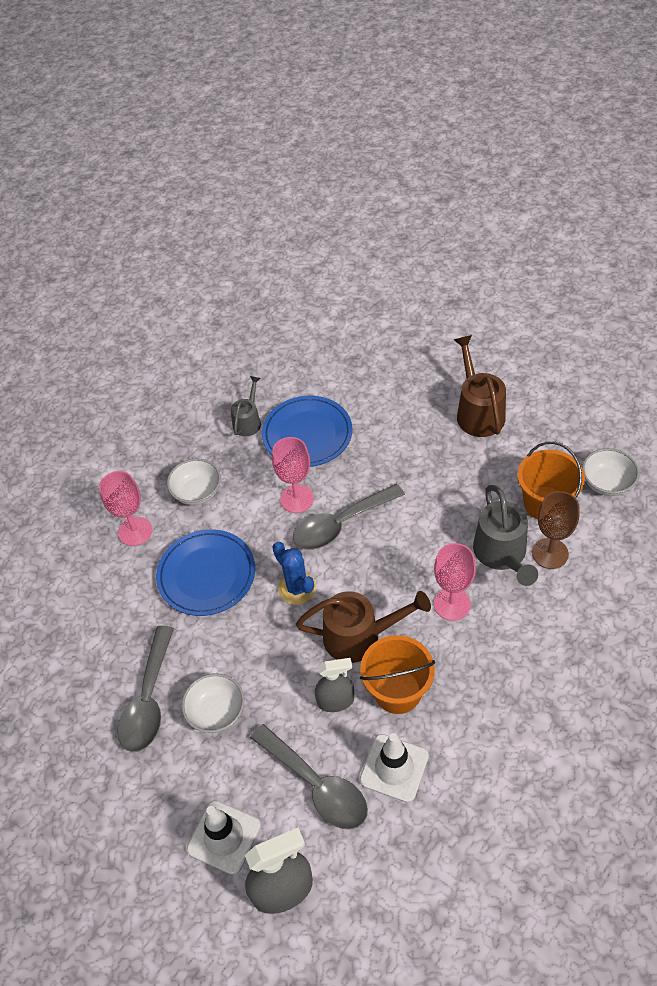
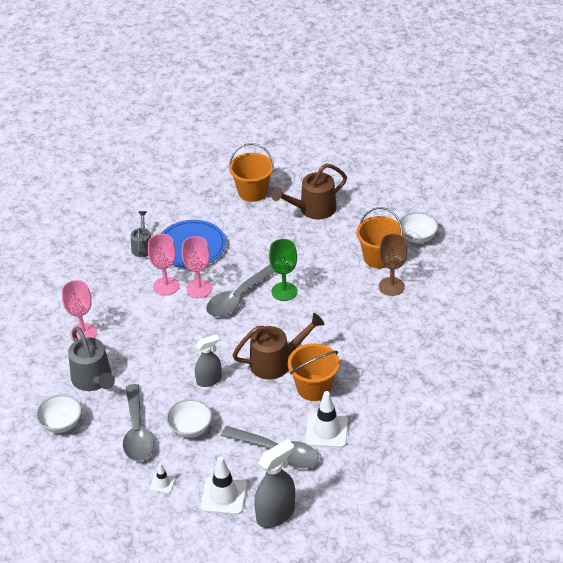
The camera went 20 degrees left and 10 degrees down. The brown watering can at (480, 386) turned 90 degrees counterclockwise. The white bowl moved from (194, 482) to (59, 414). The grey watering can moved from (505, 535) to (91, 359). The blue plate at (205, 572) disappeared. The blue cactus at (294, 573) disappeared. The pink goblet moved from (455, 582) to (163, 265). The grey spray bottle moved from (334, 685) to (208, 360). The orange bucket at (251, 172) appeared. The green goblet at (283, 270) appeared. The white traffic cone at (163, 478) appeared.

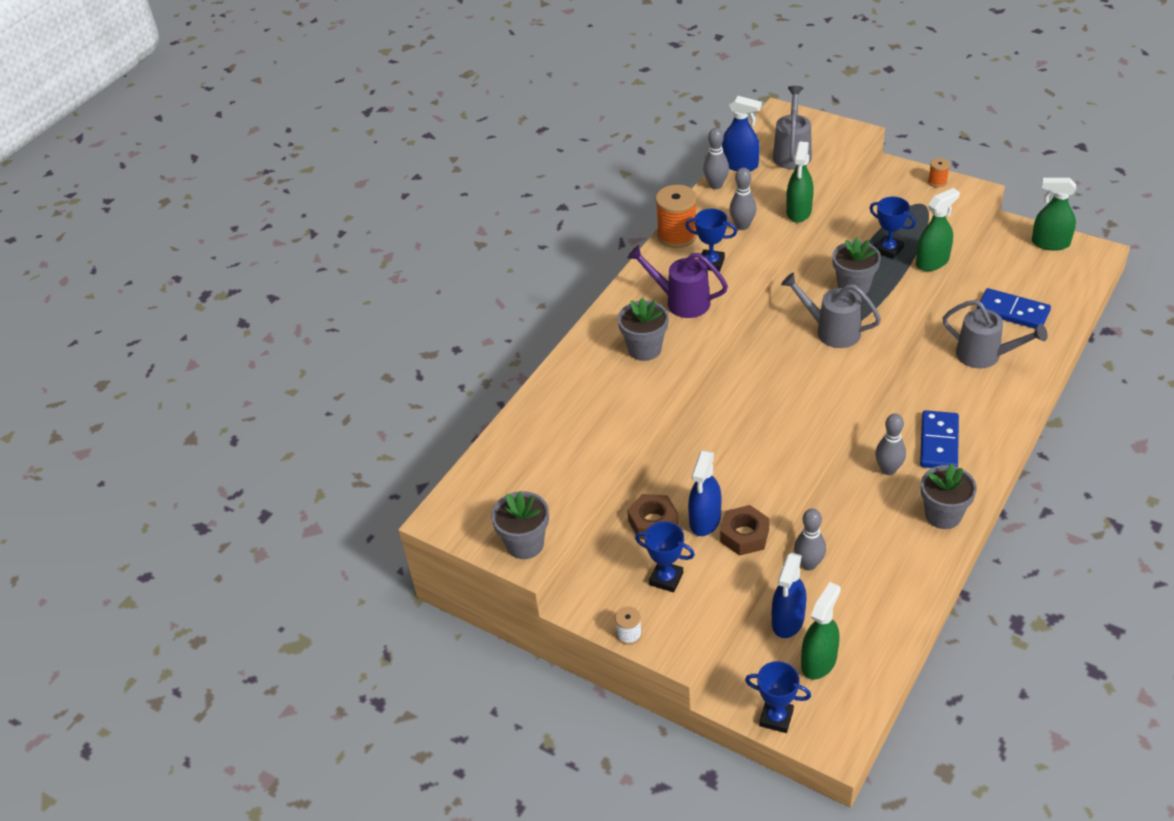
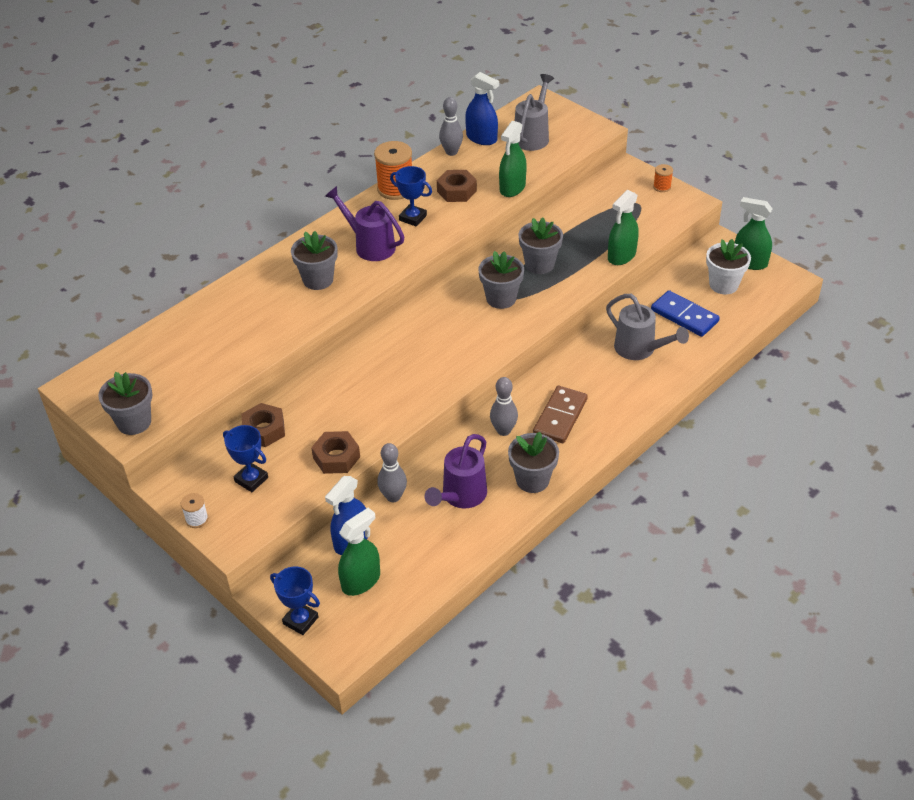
The camera went 10 degrees right and 0 degrees up. The grey bowling pin at (743, 199) was replaced by the brown nut at (457, 186). The green spray bottle at (938, 229) turned 150 degrees clockwise. The blue trophy at (893, 228) disappeared. The grey watering can at (831, 310) was replaced by the grey flower pot at (501, 280). The blue domino at (939, 439) became the brown domino at (560, 414). The blue spray bottle at (704, 493) disappeared. The white flower pot at (728, 266) appeared. The purple watering can at (456, 471) appeared.

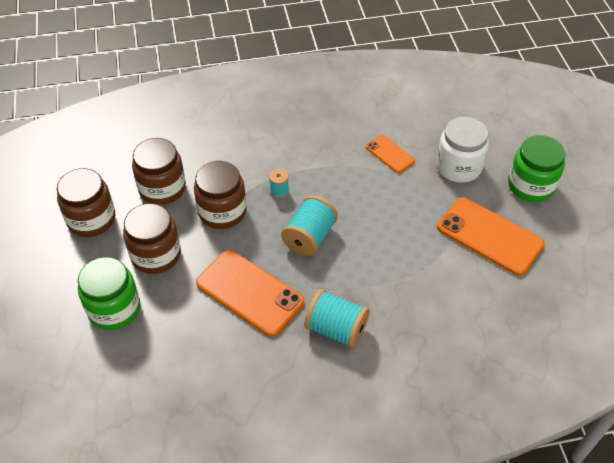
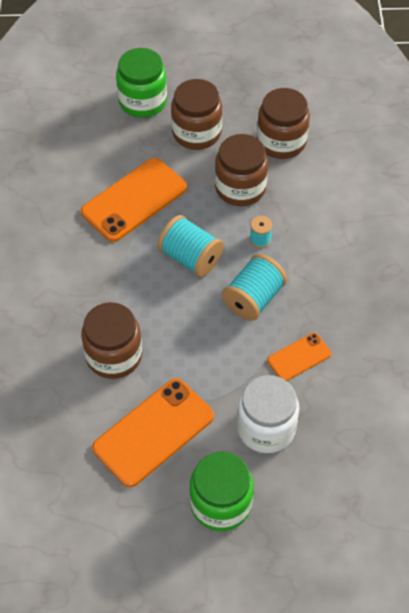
The camera went 100 degrees right and 5 degrees up. The brown jar moved from (86, 202) to (111, 340). The turquoise spool moved from (337, 318) to (254, 287).

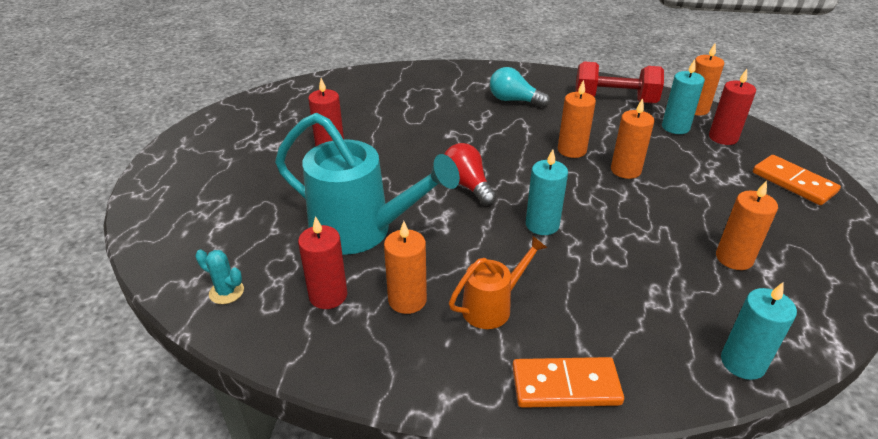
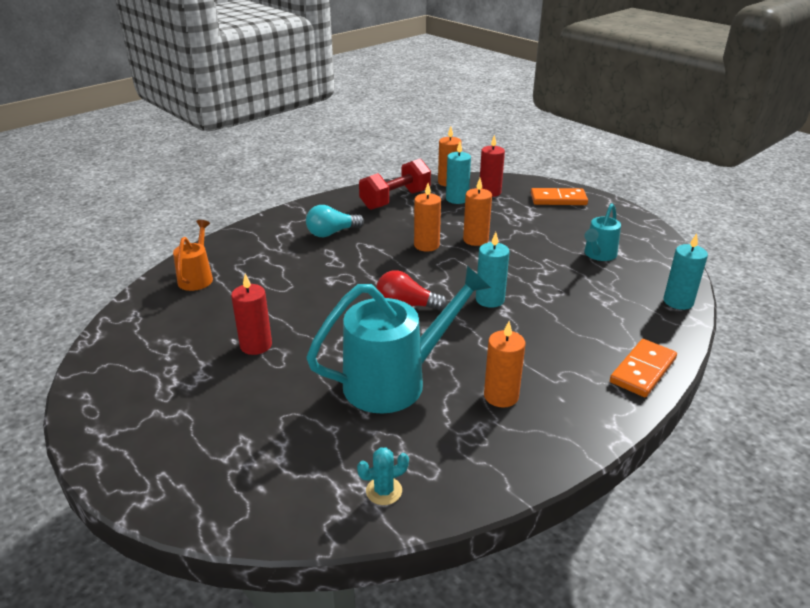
The camera went 50 degrees left and 5 degrees down. The orange candle at (747, 225) was replaced by the turquoise watering can at (602, 232). The red candle at (323, 262) disappeared. The orange watering can moved from (498, 282) to (193, 255).

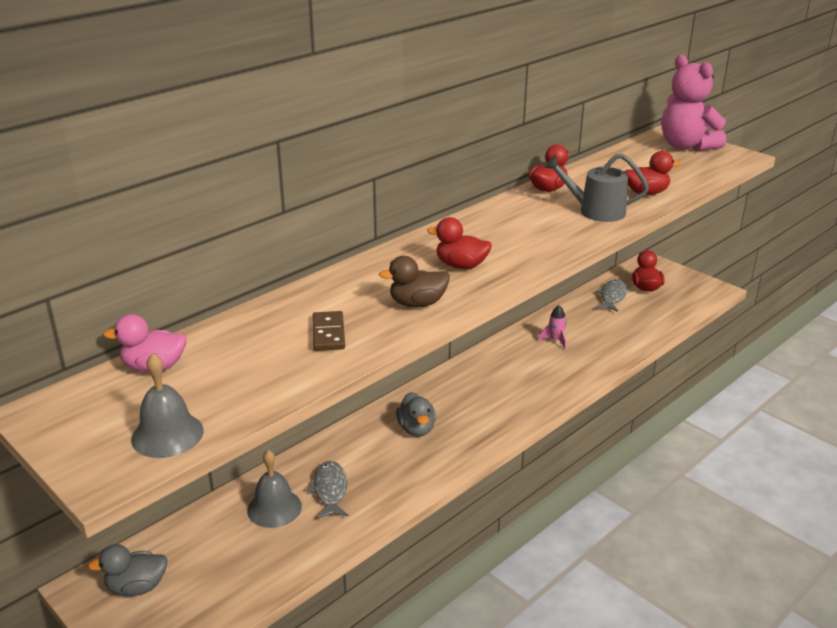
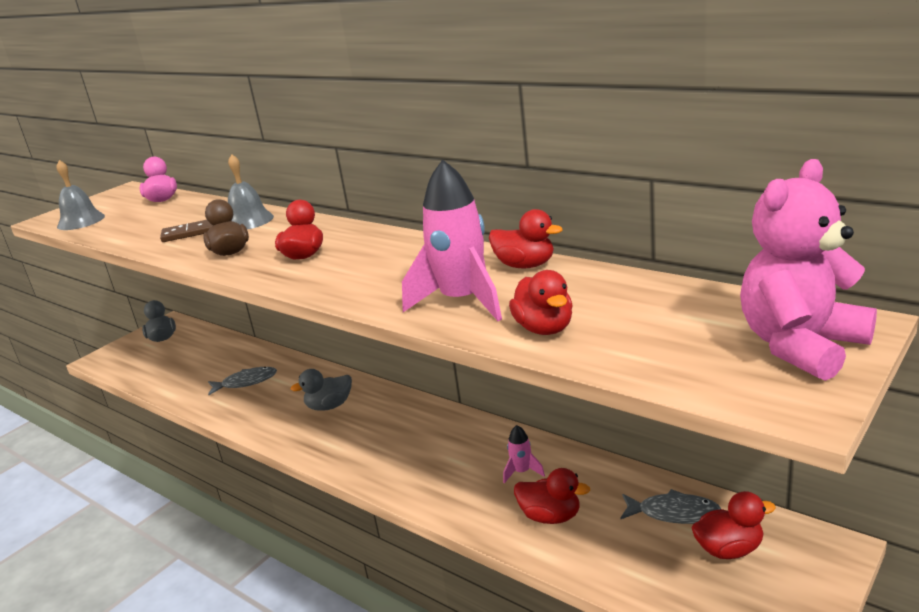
The camera went 85 degrees right and 5 degrees down. The grey watering can at (596, 187) was replaced by the pink rocket at (452, 240). The grey bell moved from (274, 489) to (251, 192). The red duck at (552, 496) appeared.

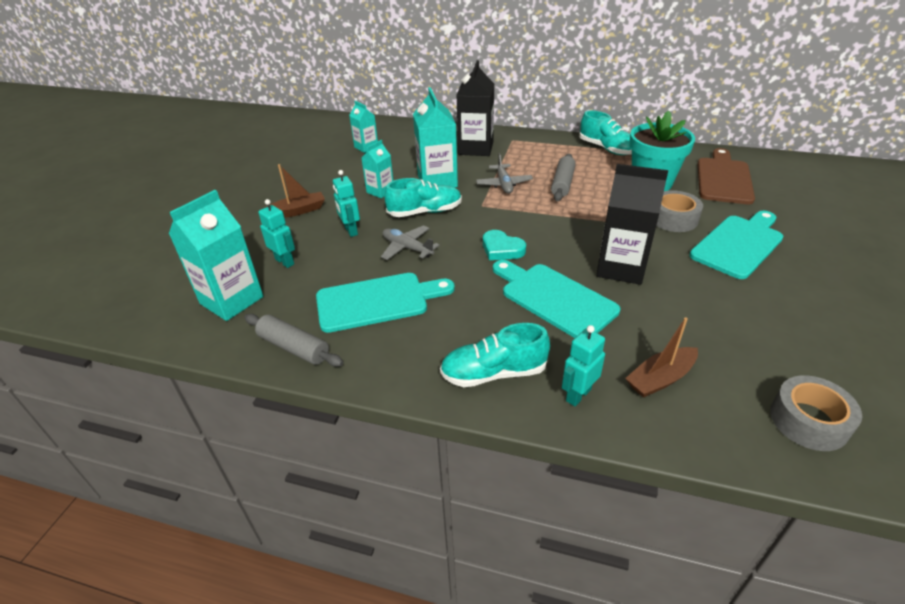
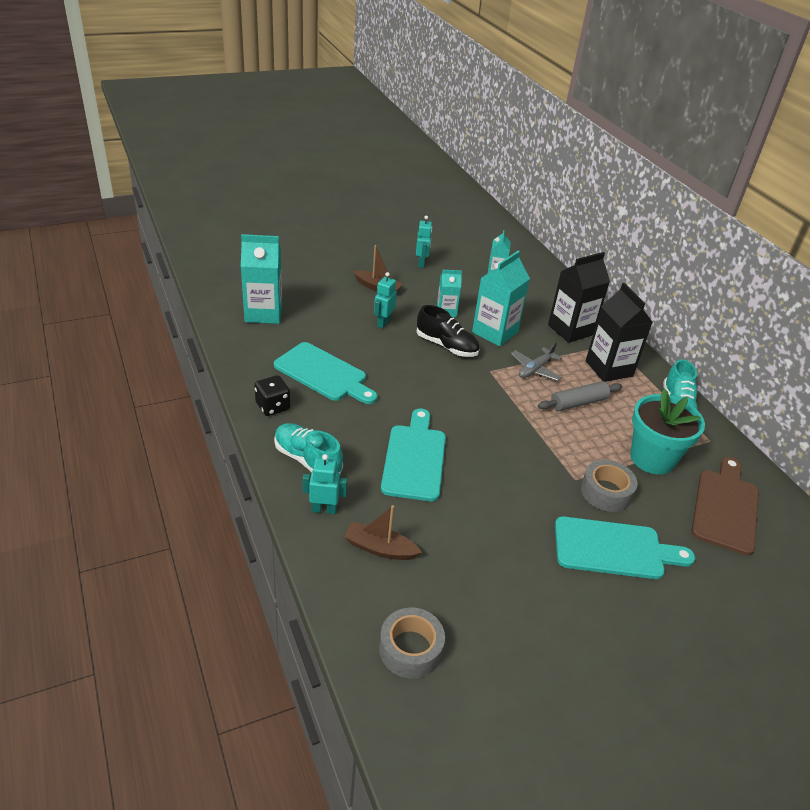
The camera went 45 degrees right and 0 degrees up. The brown cutting board at (726, 176) turned 45 degrees counterclockwise. The black carton moved from (632, 224) to (619, 332). The turquoise shoe at (423, 197) became the black shoe at (448, 331). The turquoise robot moved from (276, 233) to (424, 242). The grey plane at (410, 242) disappeared. The turquoise heart at (504, 245) disappeared. The grey rolling pin at (293, 340) disappeared. The black dice at (272, 395) appeared.

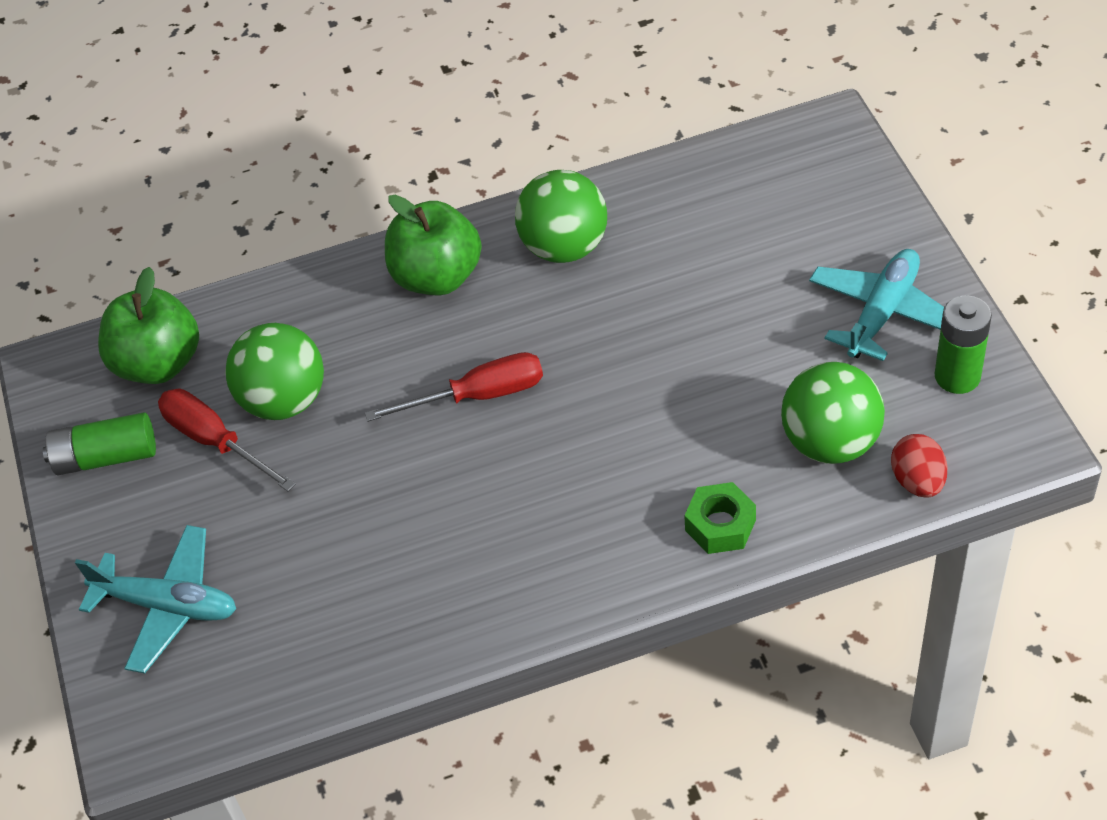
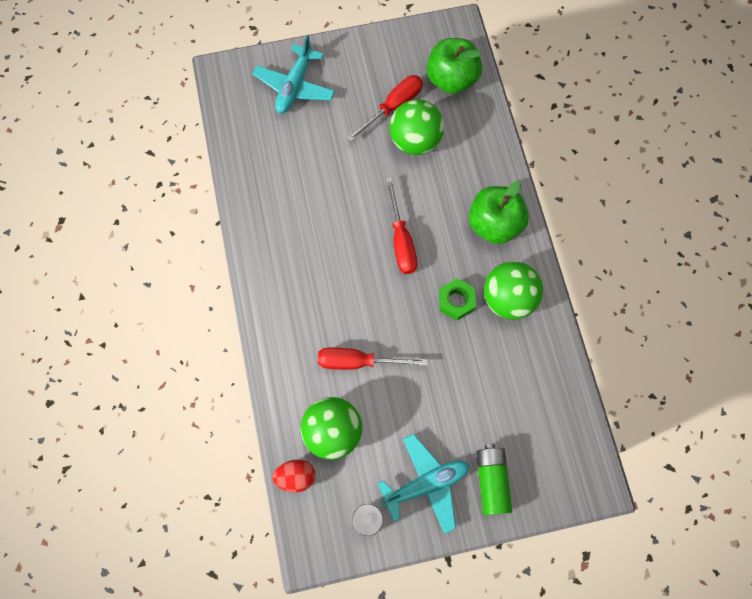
The camera went 90 degrees right and 20 degrees up. The turquoise plane at (876, 305) turned 60 degrees counterclockwise. The green battery moved from (99, 443) to (494, 480). The green nut moved from (720, 518) to (457, 299). The red screwdriver at (373, 359) appeared.

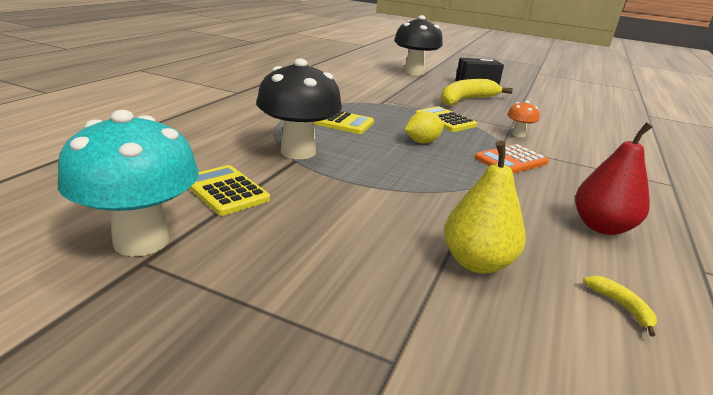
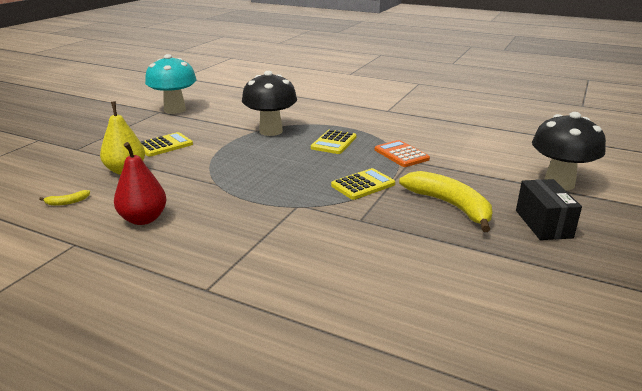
The camera went 95 degrees right and 0 degrees up. The orange mushroom at (523, 119) disappeared. The yellow lemon at (424, 127) disappeared. The orange calculator moved from (512, 159) to (402, 153). The yellow calculator moved from (229, 190) to (167, 144).

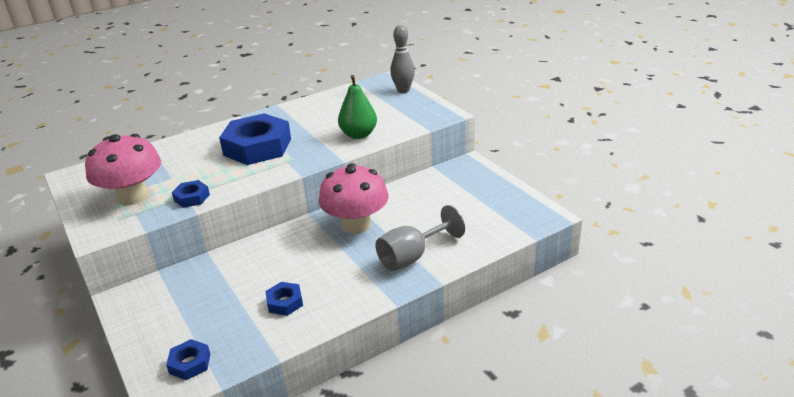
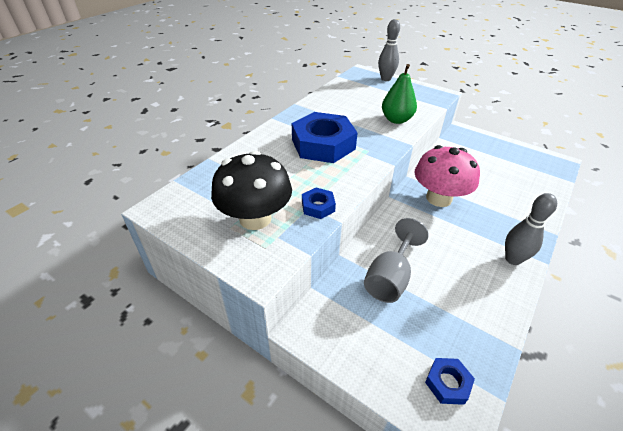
The camera went 25 degrees left and 10 degrees up. The pink mushroom at (123, 169) became the black mushroom at (251, 190). The grey goblet moved from (420, 238) to (396, 260). The blue nut at (284, 299) disappeared. The grey bowling pin at (531, 229) appeared.

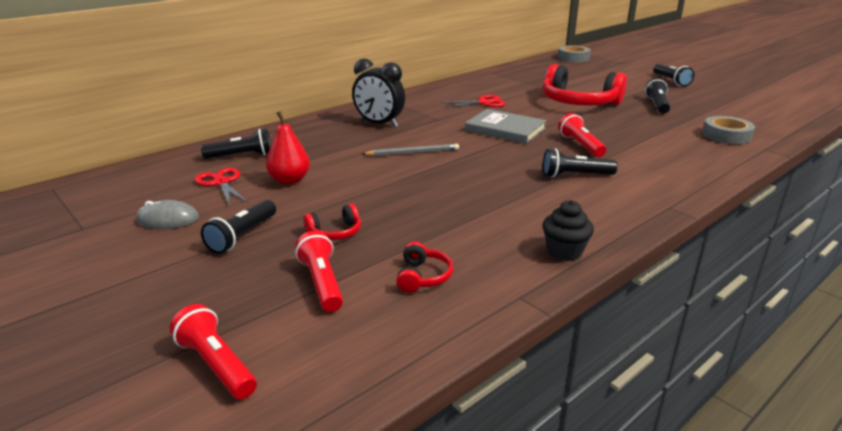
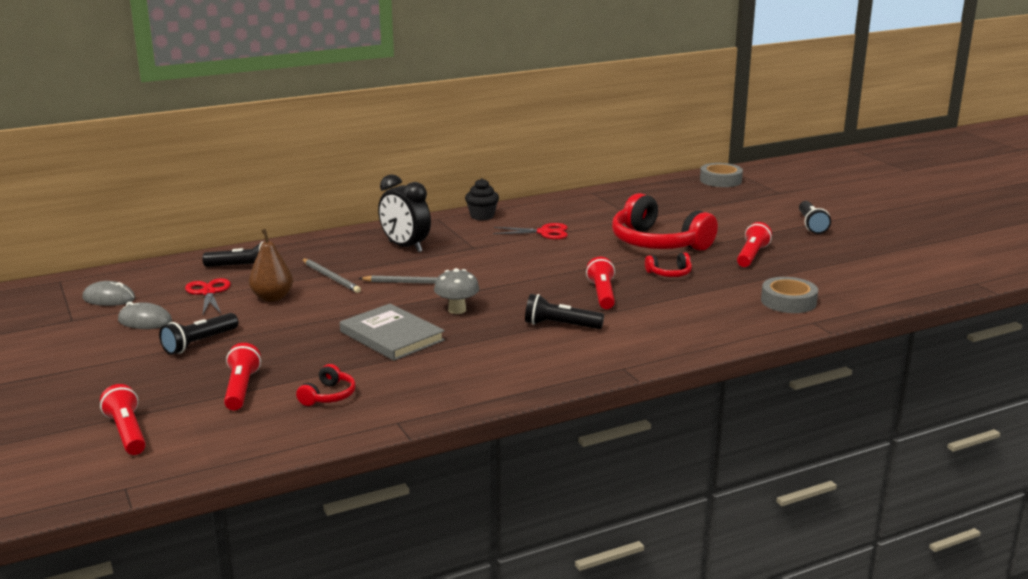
The camera went 15 degrees right and 5 degrees down. The black flashlight at (657, 96) became the red flashlight at (754, 244). The grey book moved from (506, 126) to (392, 332). The red pear at (288, 148) became the brown pear at (271, 265). The black cupcake moved from (568, 230) to (482, 199). The red headphones moved from (332, 222) to (668, 265). The grey pencil at (331, 275) appeared. The grey mushroom at (456, 291) appeared. The grey mouse at (109, 293) appeared.

